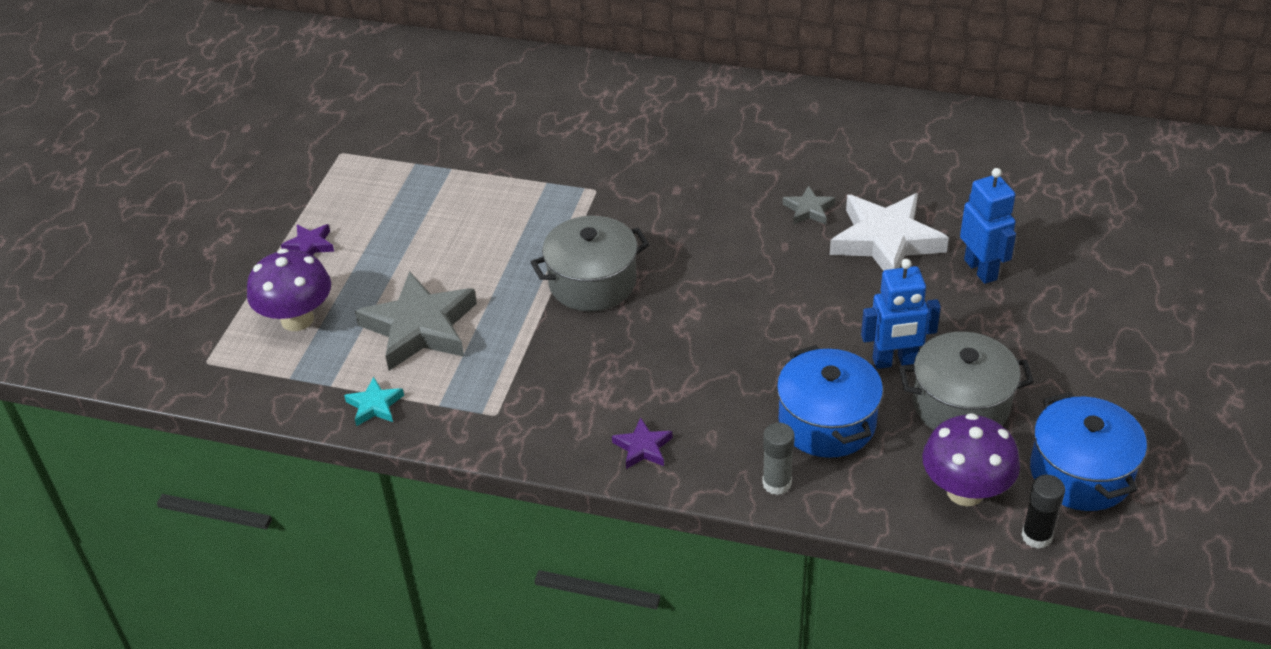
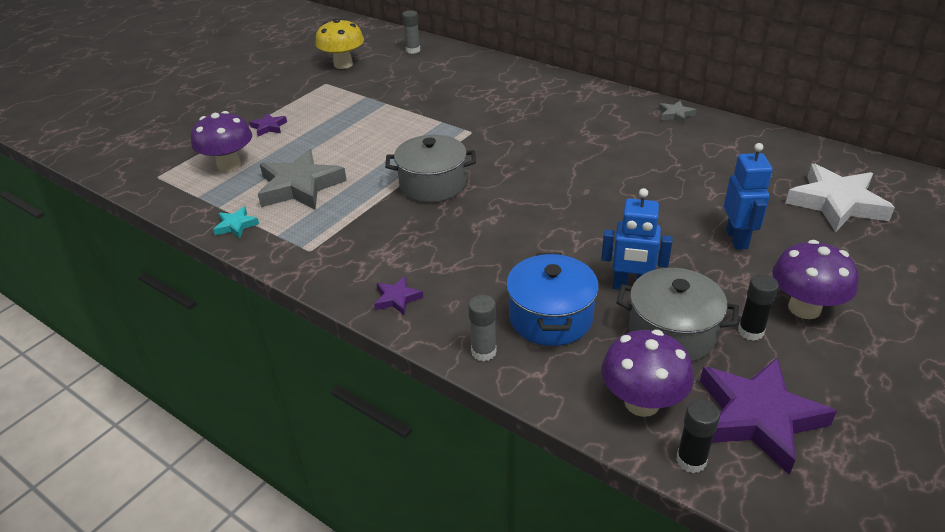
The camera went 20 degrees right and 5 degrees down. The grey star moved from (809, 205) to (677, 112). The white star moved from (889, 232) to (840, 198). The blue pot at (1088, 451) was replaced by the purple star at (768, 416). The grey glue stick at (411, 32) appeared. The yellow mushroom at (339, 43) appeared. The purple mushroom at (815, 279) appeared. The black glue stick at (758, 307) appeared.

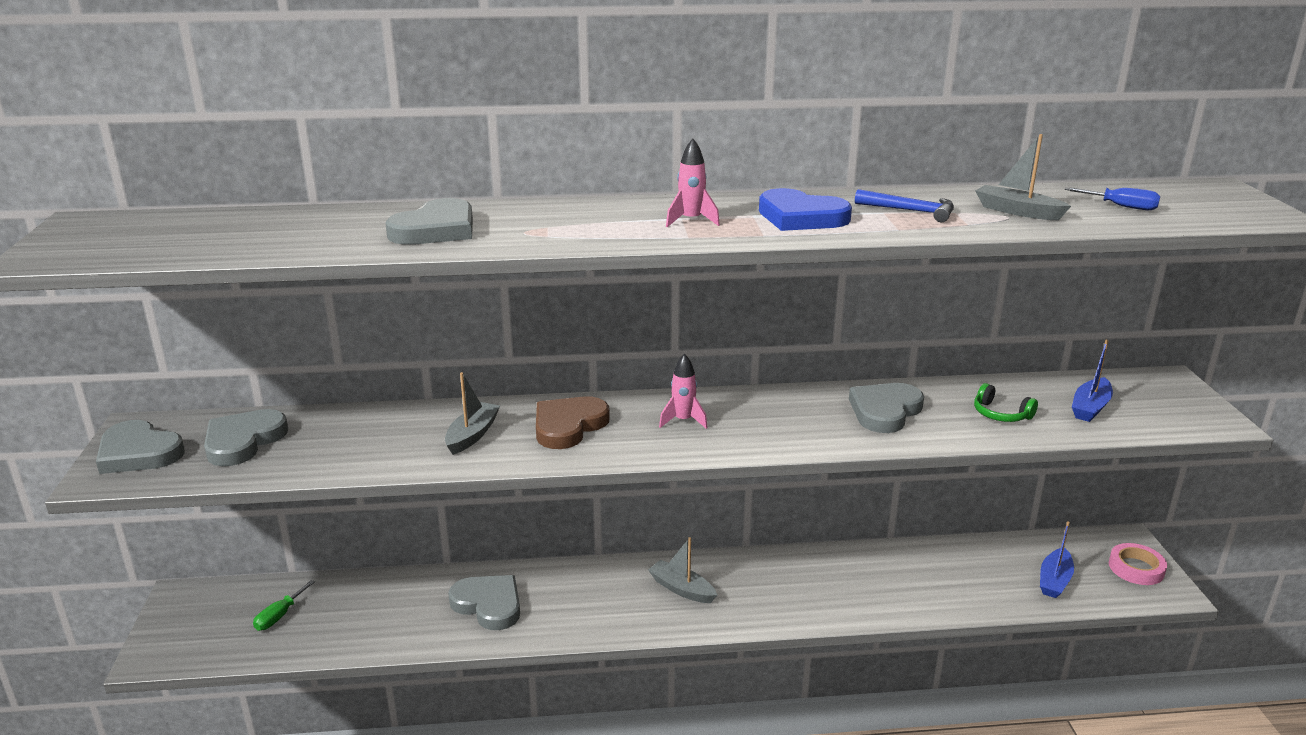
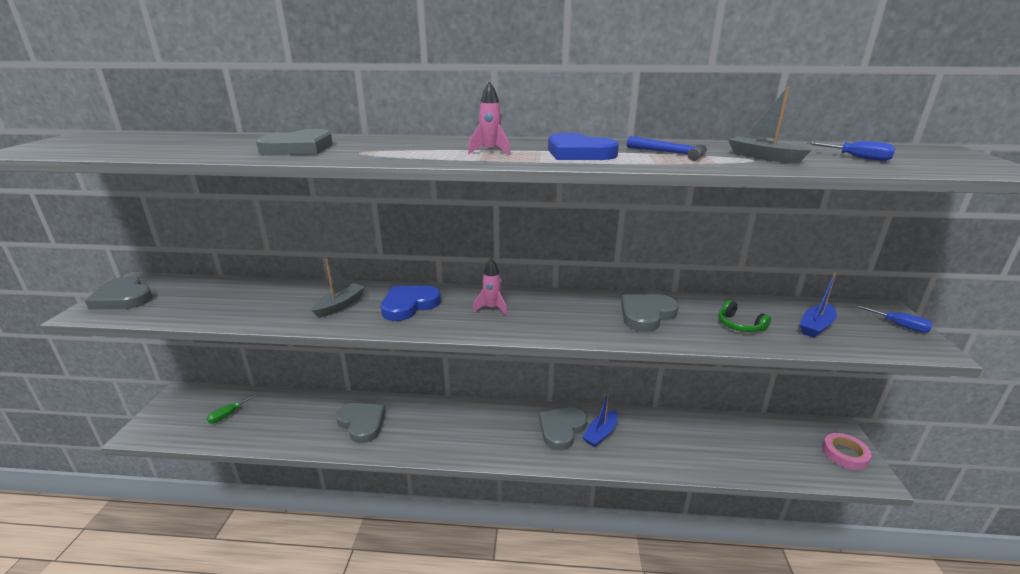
The camera went 10 degrees right and 0 degrees up. The brown heart at (573, 422) became the blue heart at (411, 303). The grey heart moved from (246, 437) to (563, 428). The blue boat moved from (1057, 560) to (600, 419). The grey boat at (682, 570) disappeared. The blue screwdriver at (894, 319) appeared.

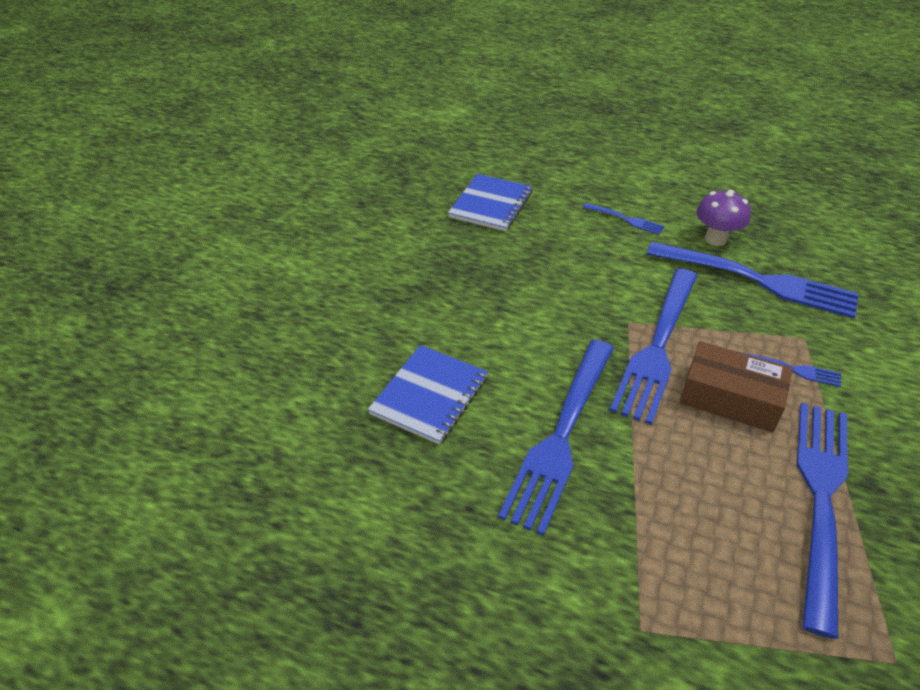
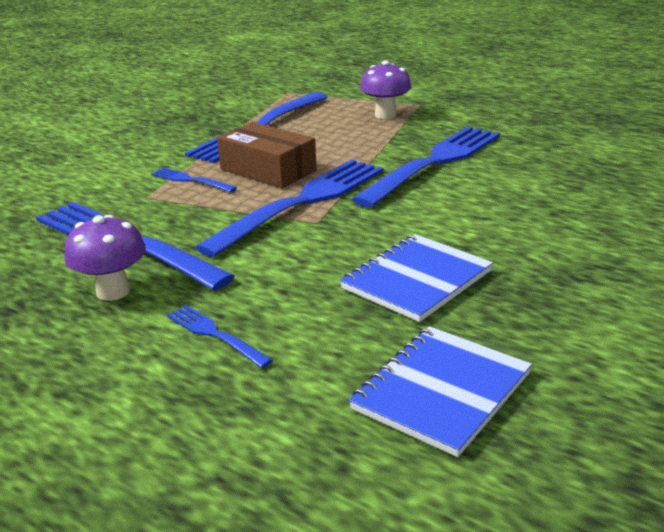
The camera went 165 degrees left and 15 degrees down. The blue notebook moved from (428, 395) to (416, 278). The purple mushroom at (385, 89) appeared.

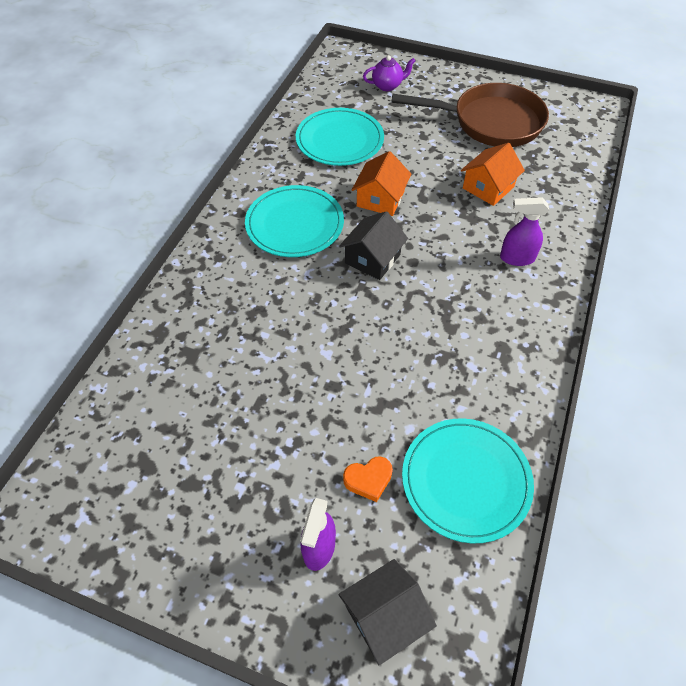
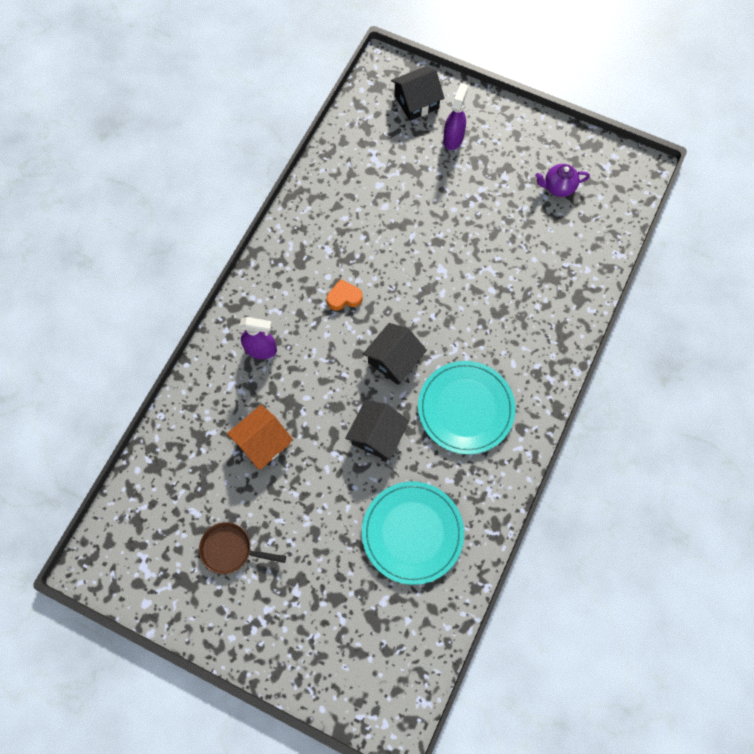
The camera went 175 degrees left and 15 degrees up. The purple teapot moved from (389, 73) to (562, 180). The brown pan at (470, 115) changed to 0.48 times the size. The orange house at (381, 183) became the black house at (377, 430). The turquoise plate at (468, 481) disappeared. The orange heart moved from (368, 479) to (344, 294).

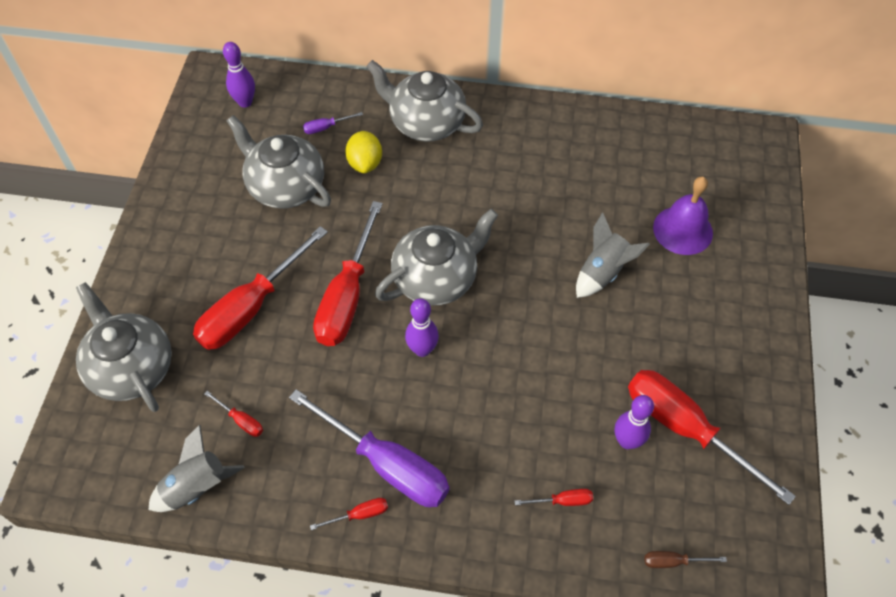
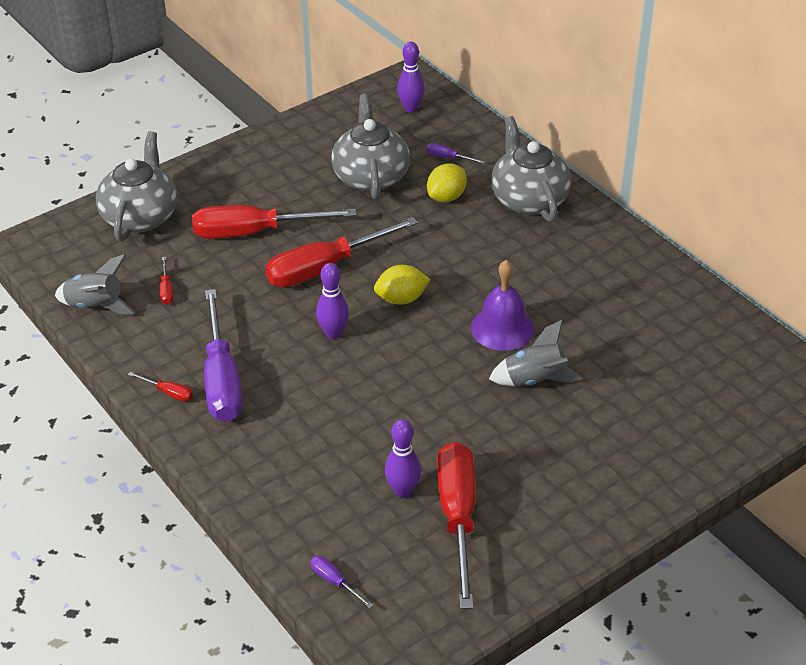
The camera went 45 degrees right and 15 degrees down. The purple bell moved from (683, 215) to (502, 305). The grey teapot at (436, 257) was replaced by the yellow lemon at (402, 285). The red screwdriver at (554, 497) disappeared. The brown screwdriver at (686, 559) became the purple screwdriver at (341, 582).

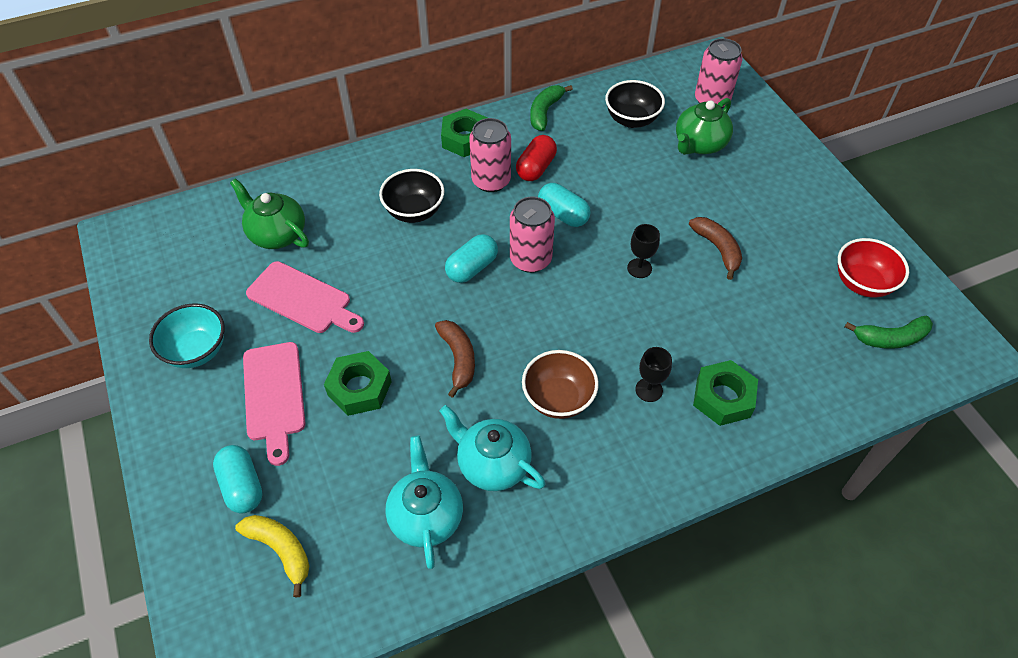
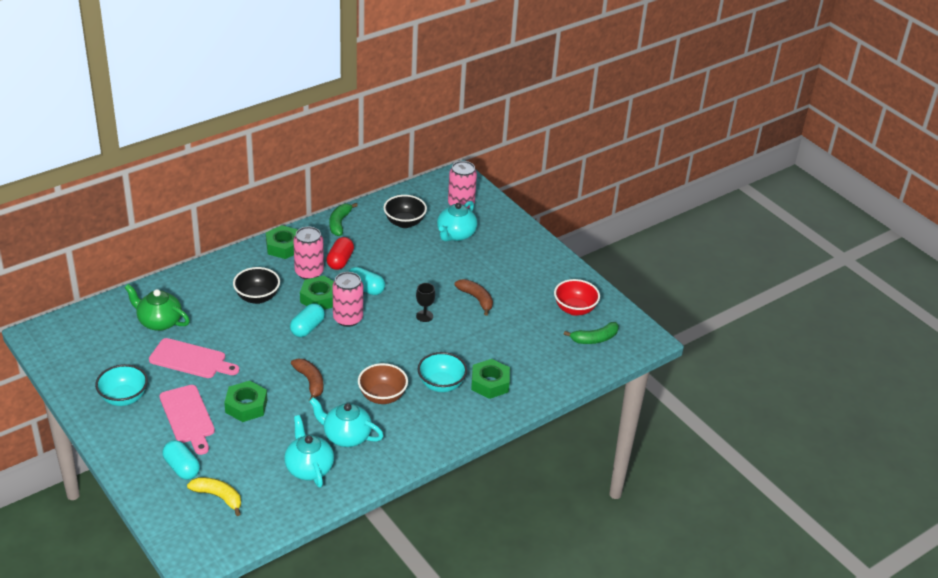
The camera went 15 degrees left and 15 degrees down. The green teapot at (704, 126) became the turquoise teapot at (457, 221). The black goblet at (653, 374) was replaced by the turquoise bowl at (442, 372). The green nut at (317, 292) appeared.

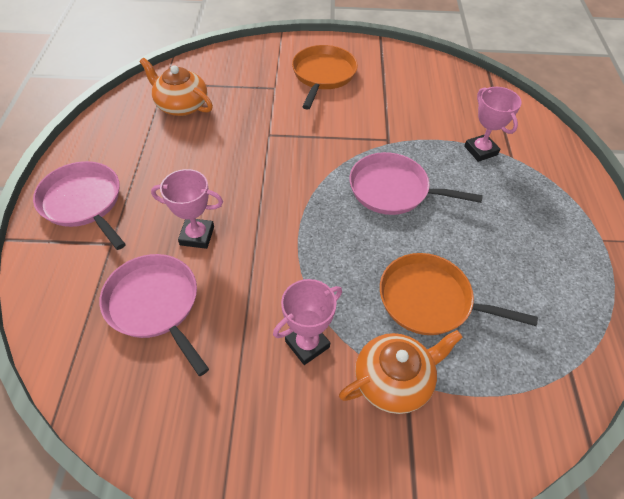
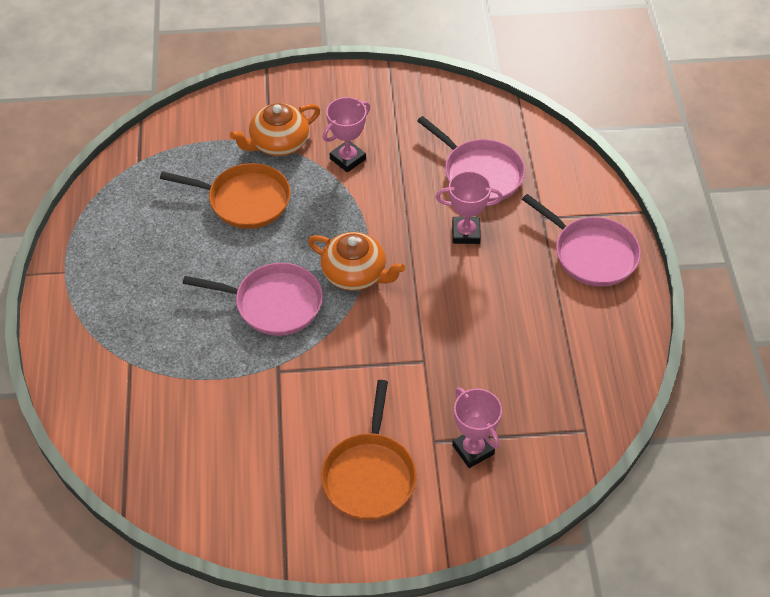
The camera went 175 degrees right and 0 degrees up. The orange teapot moved from (176, 87) to (356, 261). The pink trophy moved from (493, 124) to (477, 428).

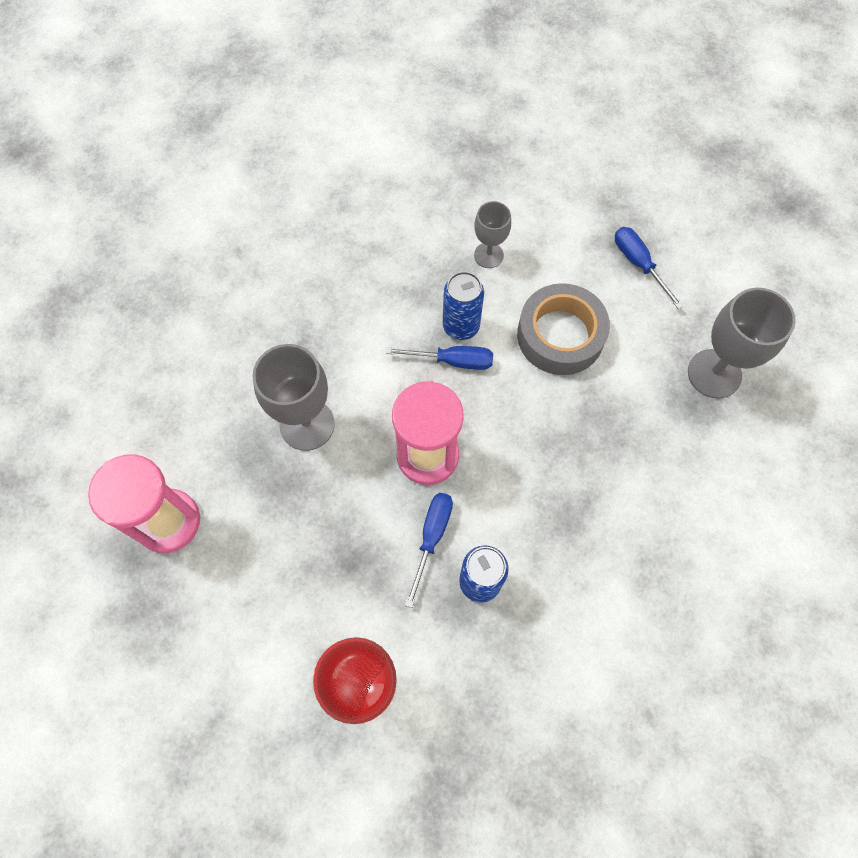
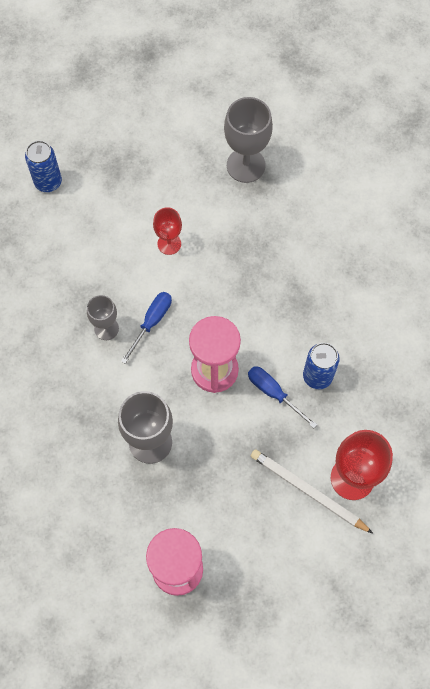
The camera went 65 degrees left and 0 degrees up. The grey goblet moved from (492, 234) to (103, 317). The blue screwdriver at (649, 268) disappeared. The blue can moved from (463, 305) to (43, 166). The grey tape at (563, 329) was replaced by the red goblet at (167, 231). The white pencil at (312, 491) appeared.

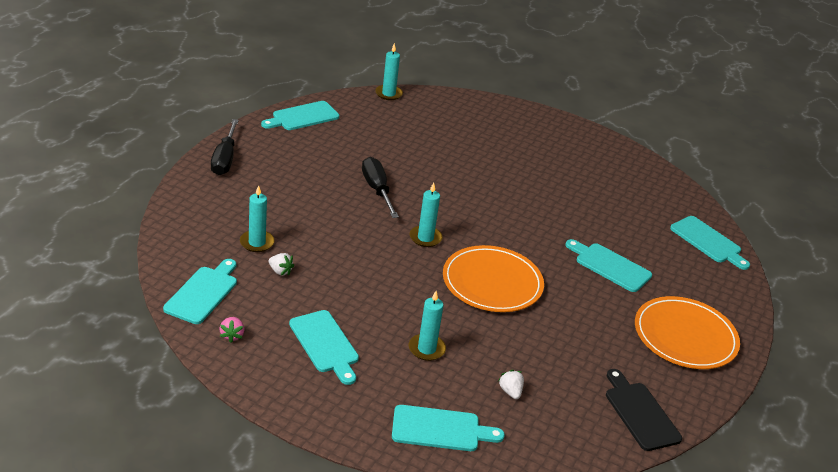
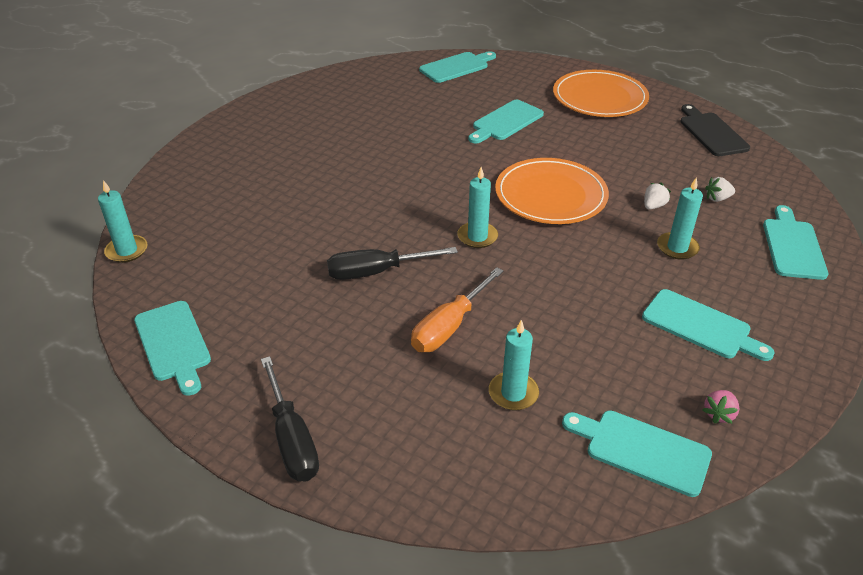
The camera went 80 degrees left and 5 degrees up. The black screwdriver at (225, 147) turned 60 degrees clockwise. The white strawberry moved from (281, 264) to (657, 196). The turquoise cutting board at (324, 347) turned 60 degrees clockwise. The pink strawberry at (232, 330) turned 120 degrees clockwise. The black cutting board at (644, 410) turned 90 degrees clockwise. The orange screwdriver at (457, 309) appeared.

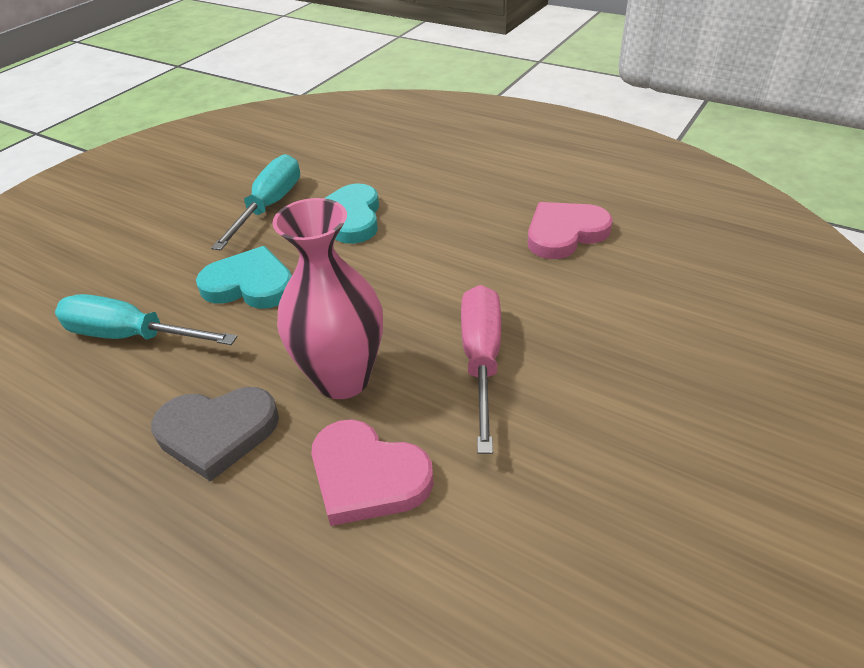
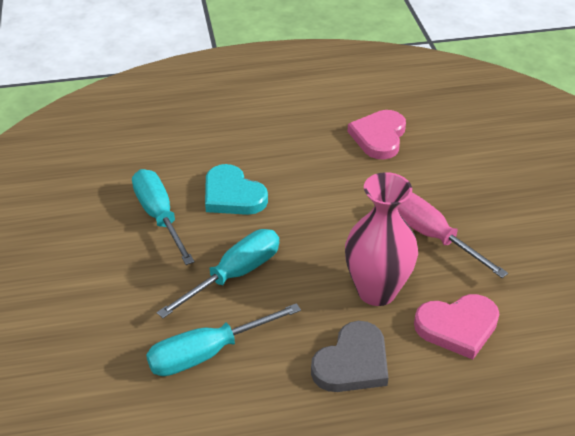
The camera went 45 degrees left and 0 degrees up. The turquoise heart at (244, 277) was replaced by the turquoise screwdriver at (218, 273).

